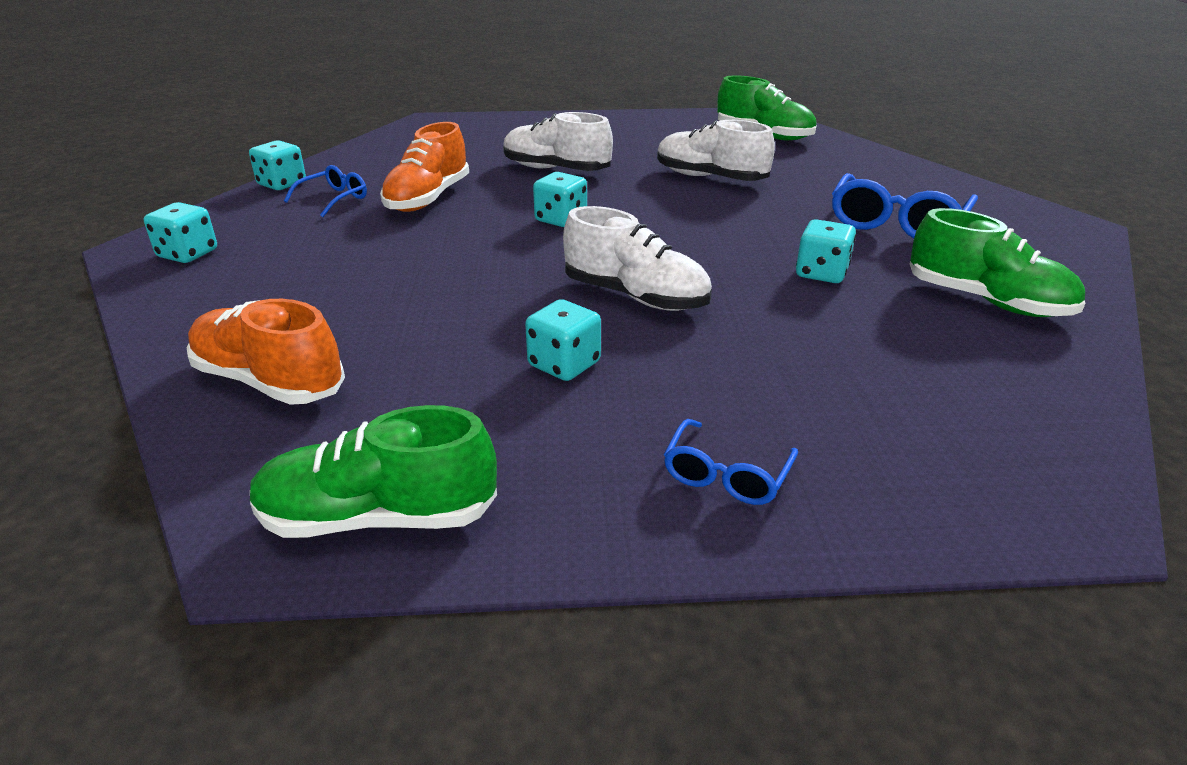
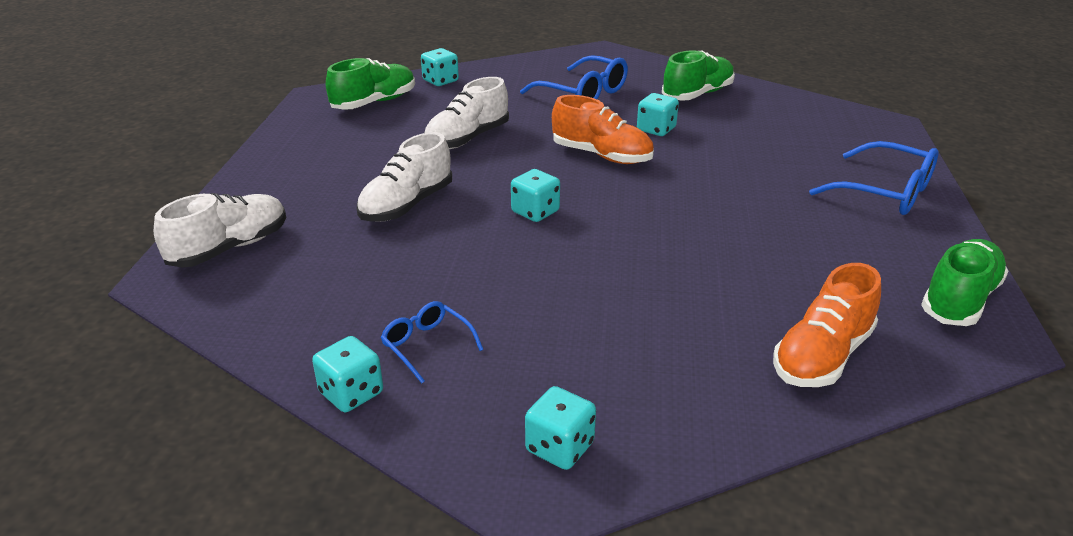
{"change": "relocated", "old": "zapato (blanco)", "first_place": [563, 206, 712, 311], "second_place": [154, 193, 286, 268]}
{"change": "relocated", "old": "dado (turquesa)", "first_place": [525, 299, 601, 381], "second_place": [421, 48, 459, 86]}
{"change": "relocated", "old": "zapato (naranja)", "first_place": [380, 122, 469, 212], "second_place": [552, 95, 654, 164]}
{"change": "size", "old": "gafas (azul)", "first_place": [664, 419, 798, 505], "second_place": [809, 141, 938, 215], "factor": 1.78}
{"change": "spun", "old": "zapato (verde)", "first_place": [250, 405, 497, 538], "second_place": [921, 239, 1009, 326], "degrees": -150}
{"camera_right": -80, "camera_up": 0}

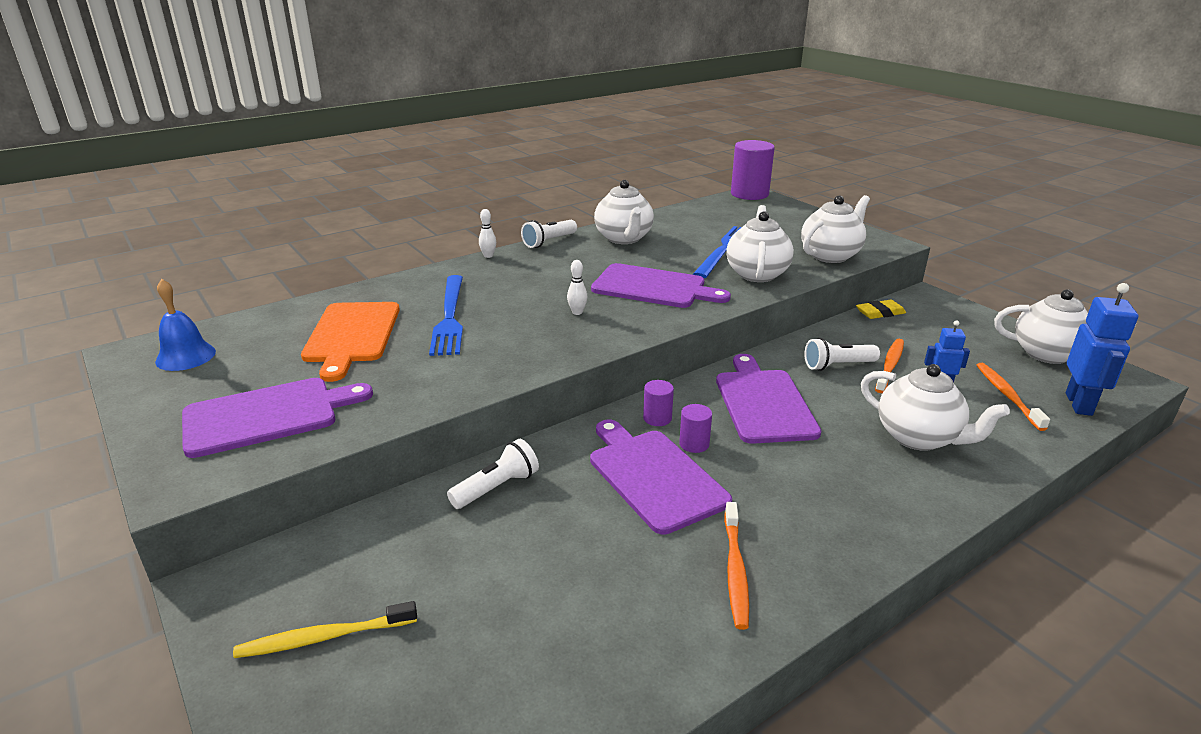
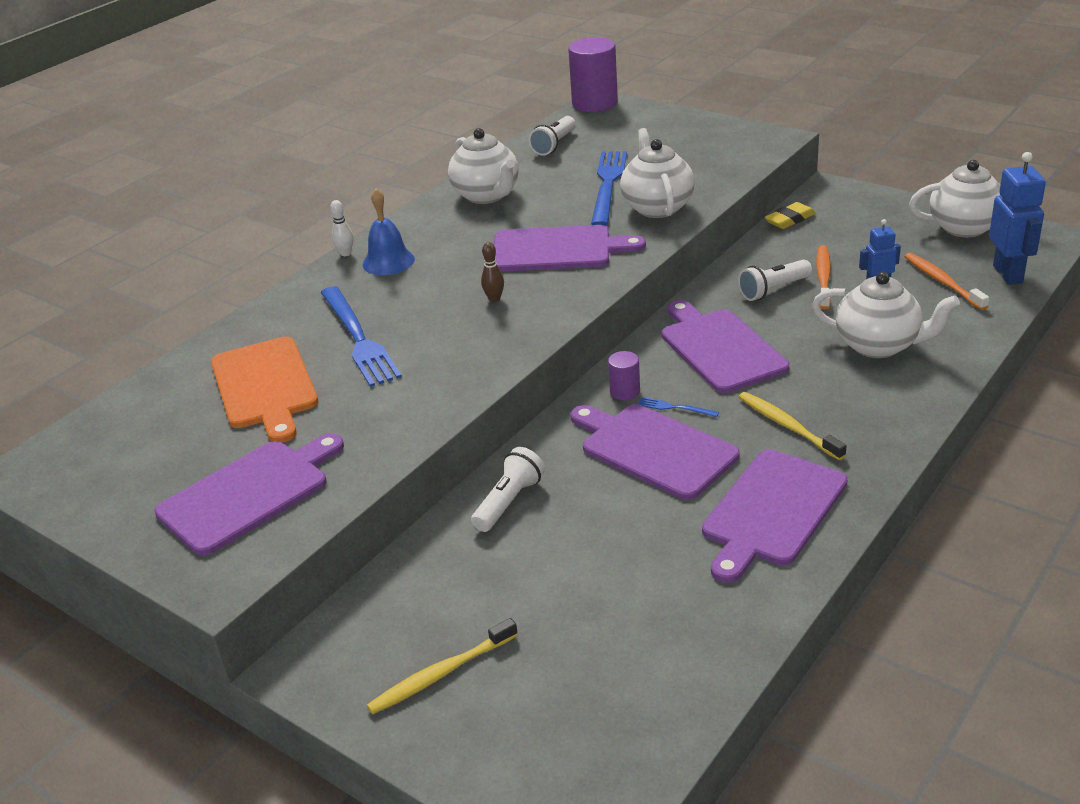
{"change": "relocated", "old": "campana (azul)", "first_place": [155, 279, 216, 371], "second_place": [363, 189, 415, 275]}
{"change": "colour", "old": "bolo (blanco)", "new": "bolo (marrón)", "first_place": [567, 260, 587, 315], "second_place": [481, 242, 504, 302]}
{"change": "relocated", "old": "lámpara de mano (blanco)", "first_place": [521, 220, 577, 248], "second_place": [528, 116, 576, 156]}
{"change": "exchanged", "old": "cilindro (morado)", "new": "tenedor (azul)", "first_place": [679, 404, 712, 453], "second_place": [638, 397, 719, 417]}
{"change": "exchanged", "old": "cepillo de dientes (naranja)", "new": "tabla de cortar (morado)", "first_place": [724, 502, 749, 630], "second_place": [702, 450, 848, 583]}
{"change": "appeared", "new": "cepillo de dientes (amarillo)", "second_place": [739, 392, 847, 460]}
{"change": "missing", "old": "tetera (blanco)", "first_place": [801, 195, 870, 263]}
{"camera_right": -15, "camera_up": 5}

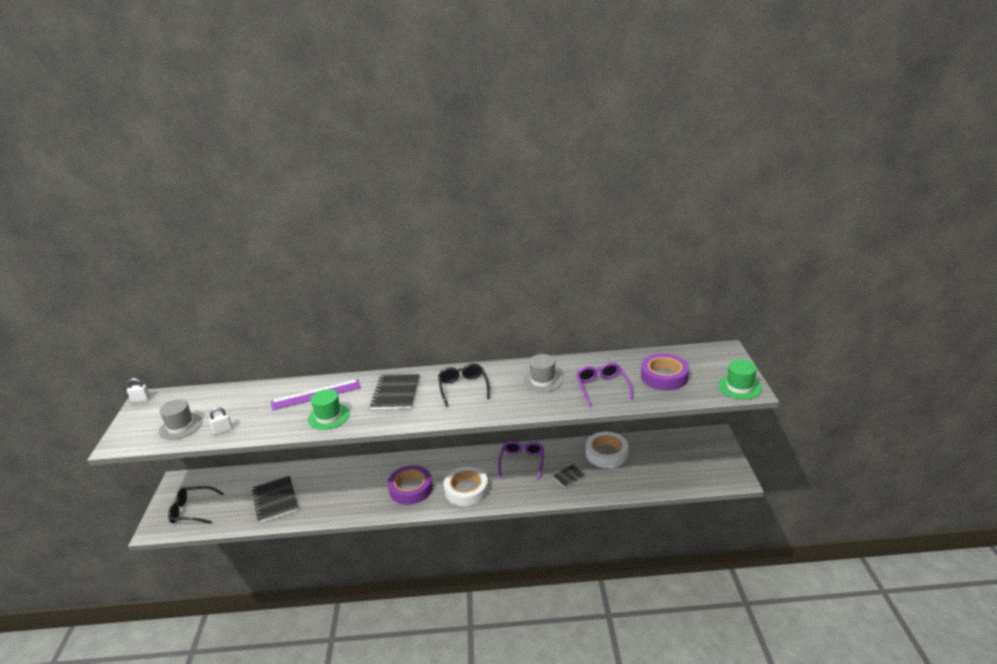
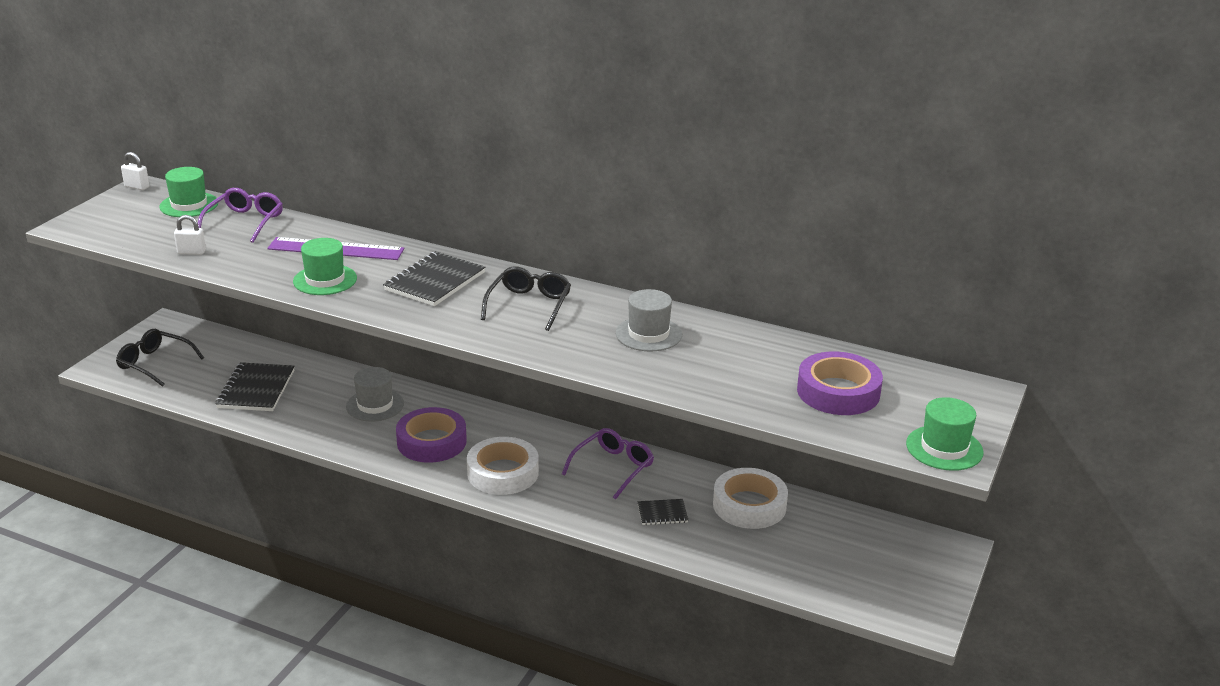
{"change": "appeared", "new": "sombrero (verde)", "second_place": [159, 167, 218, 217]}
{"change": "relocated", "old": "gafas (morado)", "first_place": [576, 363, 633, 406], "second_place": [198, 188, 283, 243]}
{"change": "relocated", "old": "sombrero (gris)", "first_place": [159, 399, 202, 440], "second_place": [346, 367, 404, 421]}
{"camera_right": 25, "camera_up": 0}

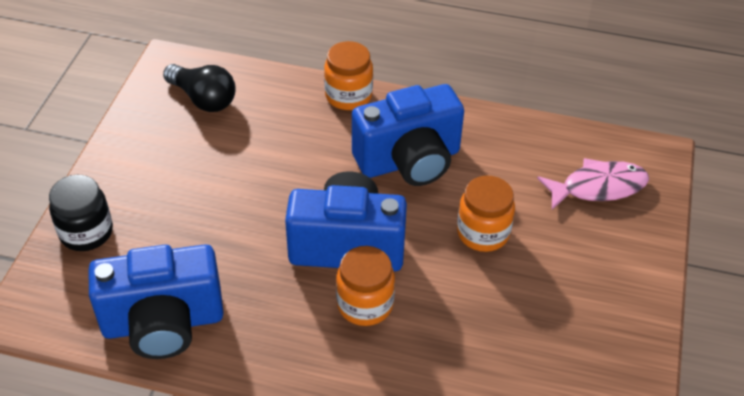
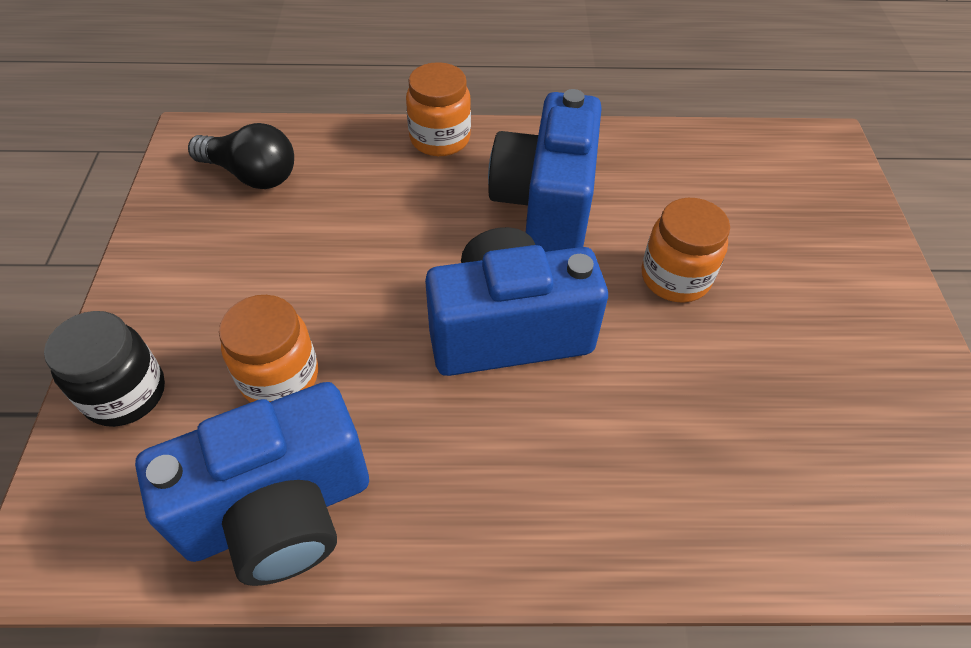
{"change": "relocated", "old": "tarro (naranja)", "first_place": [336, 246, 395, 326], "second_place": [219, 295, 318, 402]}
{"change": "spun", "old": "cámara (azul)", "first_place": [352, 84, 464, 186], "second_place": [488, 89, 602, 252], "degrees": 135}
{"change": "missing", "old": "pez (rosa)", "first_place": [537, 158, 649, 210]}
{"camera_right": -15, "camera_up": 5}

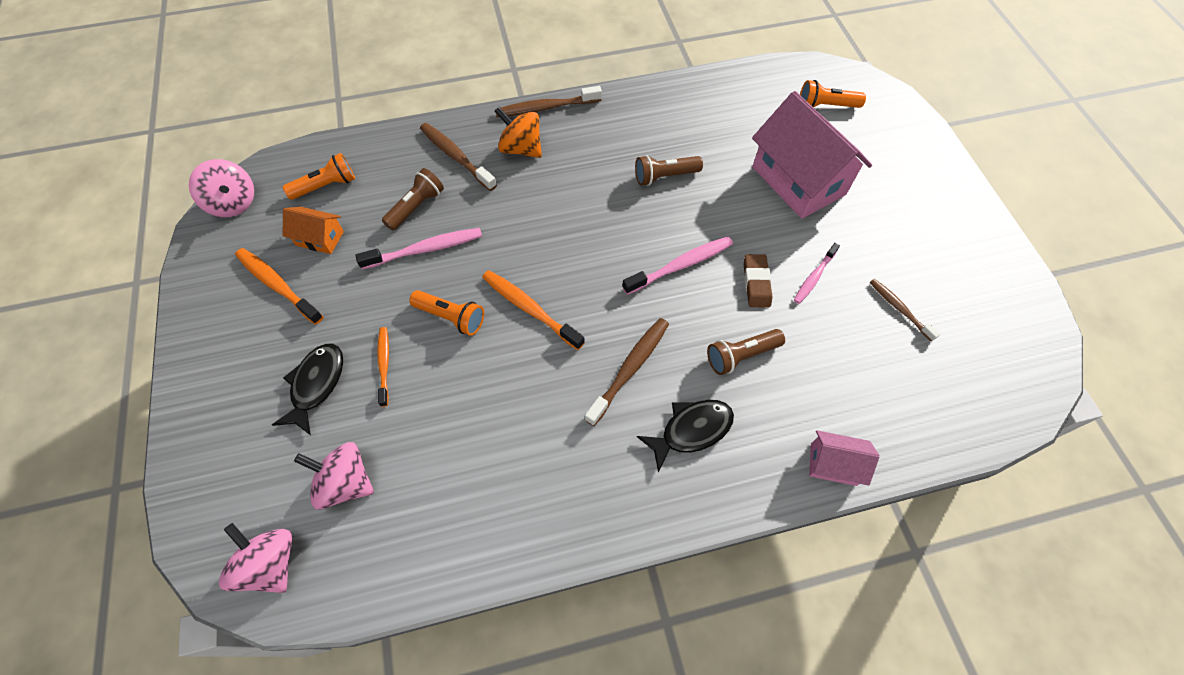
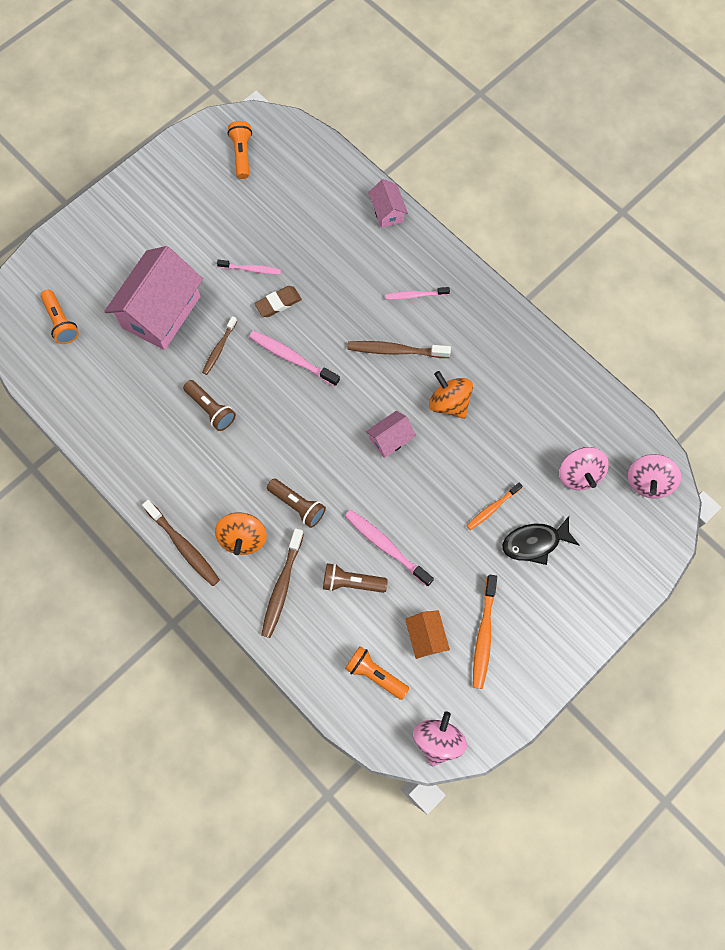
{"change": "relocated", "old": "cepillo de dientes (marrón)", "first_place": [870, 279, 940, 342], "second_place": [202, 316, 237, 375]}
{"change": "relocated", "old": "lámpara de mano (naranja)", "first_place": [409, 290, 484, 336], "second_place": [228, 121, 252, 179]}
{"change": "relocated", "old": "lámpara de mano (marrón)", "first_place": [707, 329, 785, 375], "second_place": [267, 478, 326, 528]}
{"change": "exchanged", "old": "cepillo de dientes (naranja)", "new": "casa (rosa)", "first_place": [482, 270, 585, 350], "second_place": [366, 411, 416, 458]}
{"change": "exchanged", "old": "pez (negro)", "new": "cepillo de dientes (rosa)", "first_place": [637, 400, 734, 473], "second_place": [385, 287, 450, 300]}
{"change": "appeared", "new": "peonza (naranja)", "second_place": [429, 371, 473, 419]}
{"camera_right": -120, "camera_up": 10}

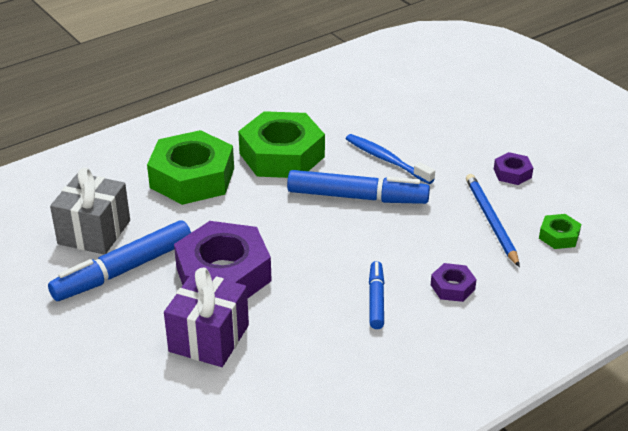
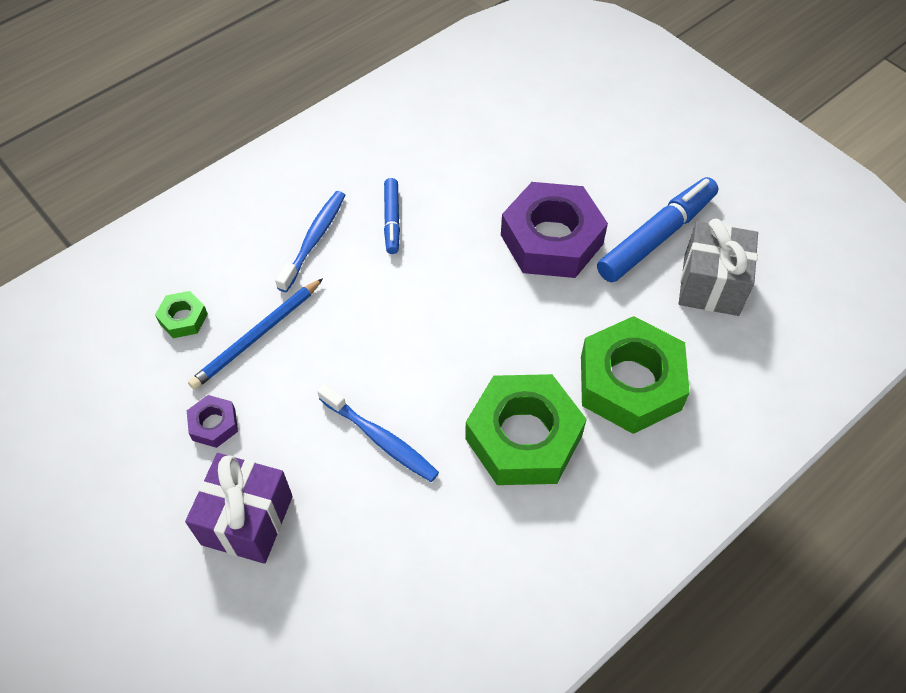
{"change": "relocated", "old": "regalo (morado)", "first_place": [164, 267, 249, 367], "second_place": [185, 453, 293, 564]}
{"change": "spun", "old": "lápiz (azul)", "first_place": [466, 174, 520, 267], "second_place": [188, 278, 323, 390], "degrees": 60}
{"change": "exchanged", "old": "tuerca (morado)", "new": "cepillo de dientes (azul)", "first_place": [431, 263, 477, 302], "second_place": [275, 191, 345, 292]}
{"change": "missing", "old": "rotulador (azul)", "first_place": [287, 170, 430, 204]}
{"camera_right": 175, "camera_up": 20}

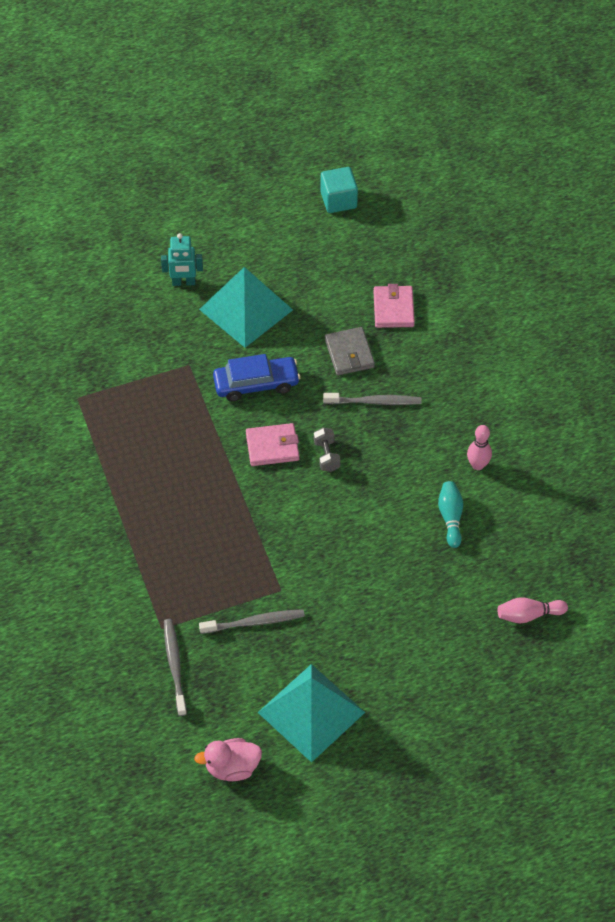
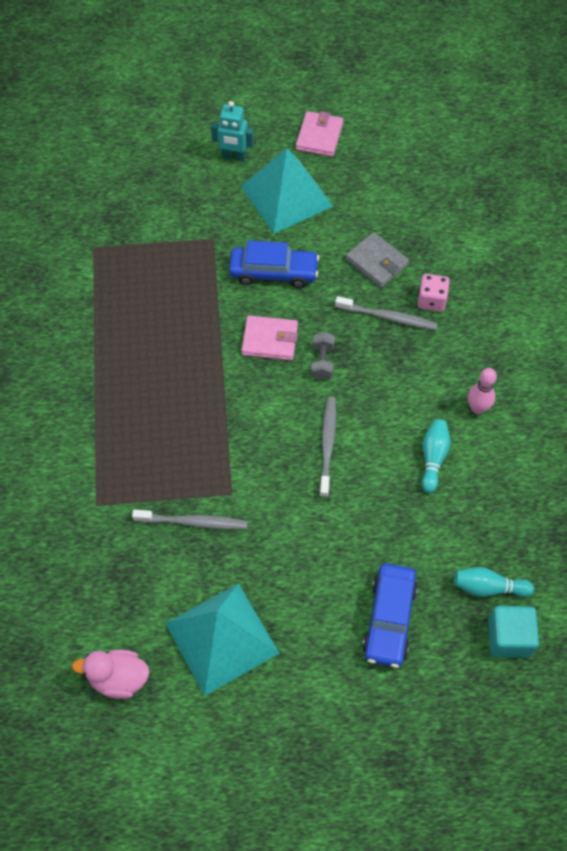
{"change": "relocated", "old": "cartera (rosa)", "first_place": [373, 284, 415, 328], "second_place": [296, 111, 343, 157]}
{"change": "relocated", "old": "cepillo de dientes (gris)", "first_place": [164, 619, 187, 716], "second_place": [319, 397, 336, 497]}
{"change": "spun", "old": "cartera (gris)", "first_place": [325, 327, 375, 375], "second_place": [346, 232, 409, 288], "degrees": -45}
{"change": "appeared", "new": "coche (azul)", "second_place": [362, 563, 418, 668]}
{"change": "appeared", "new": "dado (rosa)", "second_place": [418, 274, 450, 312]}
{"change": "colour", "old": "bolo (rosa)", "new": "bolo (turquesa)", "first_place": [498, 597, 568, 623], "second_place": [454, 567, 534, 597]}
{"change": "relocated", "old": "cubo (turquesa)", "first_place": [320, 167, 358, 213], "second_place": [488, 606, 539, 658]}
{"camera_right": 15, "camera_up": 5}

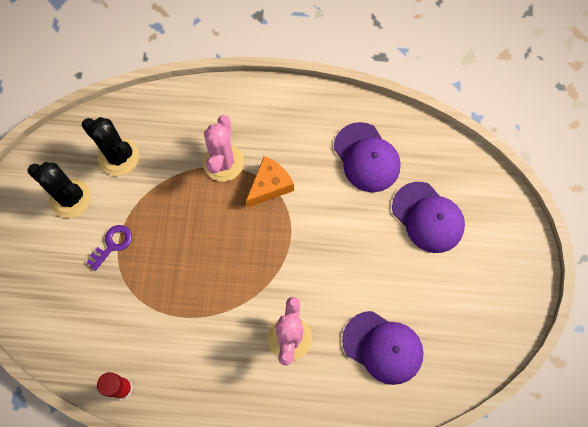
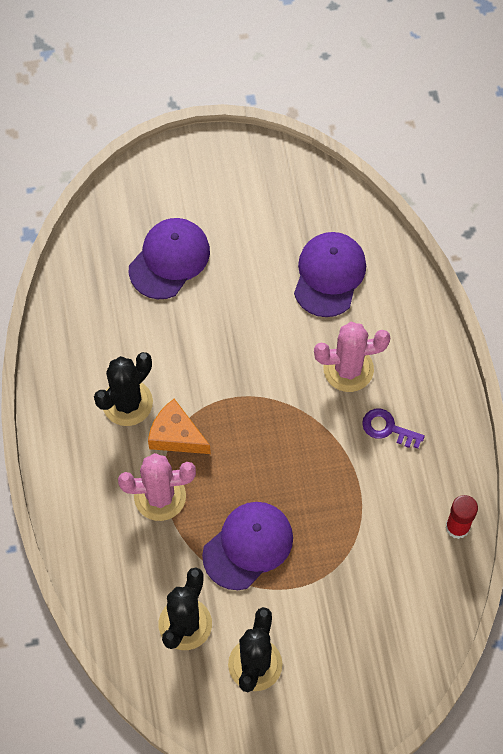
{"change": "appeared", "new": "cactus (negro)", "second_place": [94, 352, 153, 426]}
{"change": "relocated", "old": "gorra (morado)", "first_place": [334, 122, 401, 192], "second_place": [202, 502, 293, 590]}
{"change": "relocated", "old": "llave (morado)", "first_place": [86, 225, 132, 271], "second_place": [362, 409, 425, 449]}
{"camera_right": -105, "camera_up": -5}

